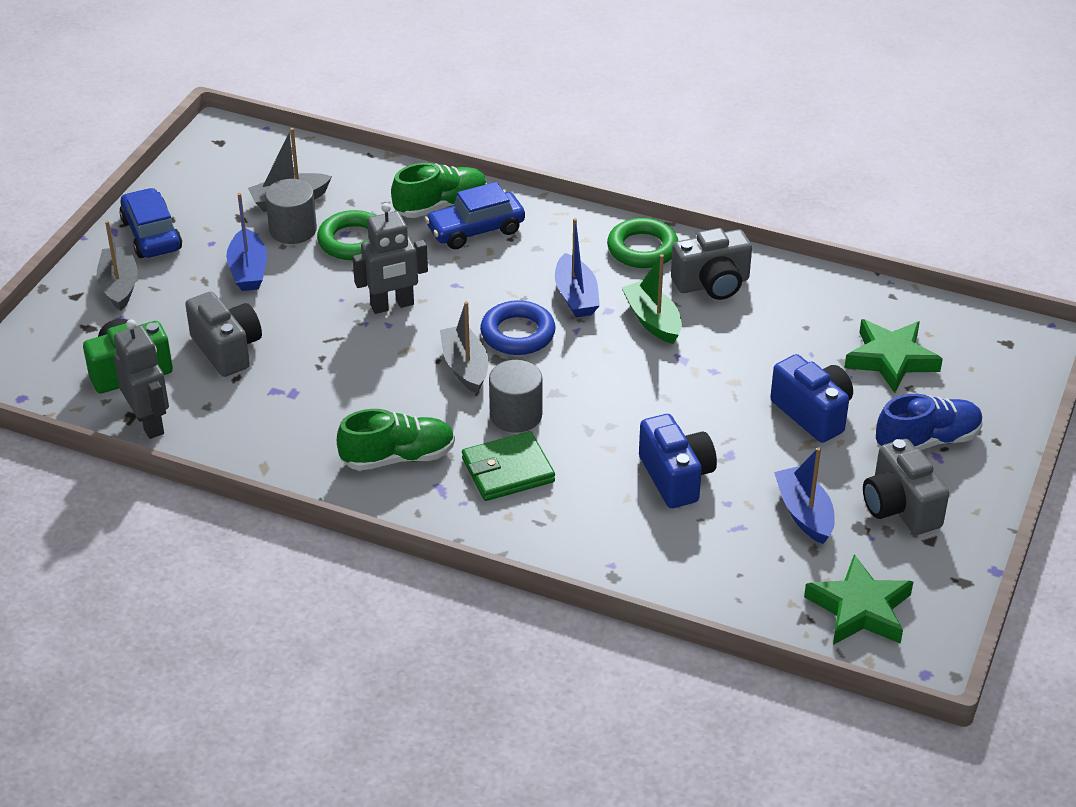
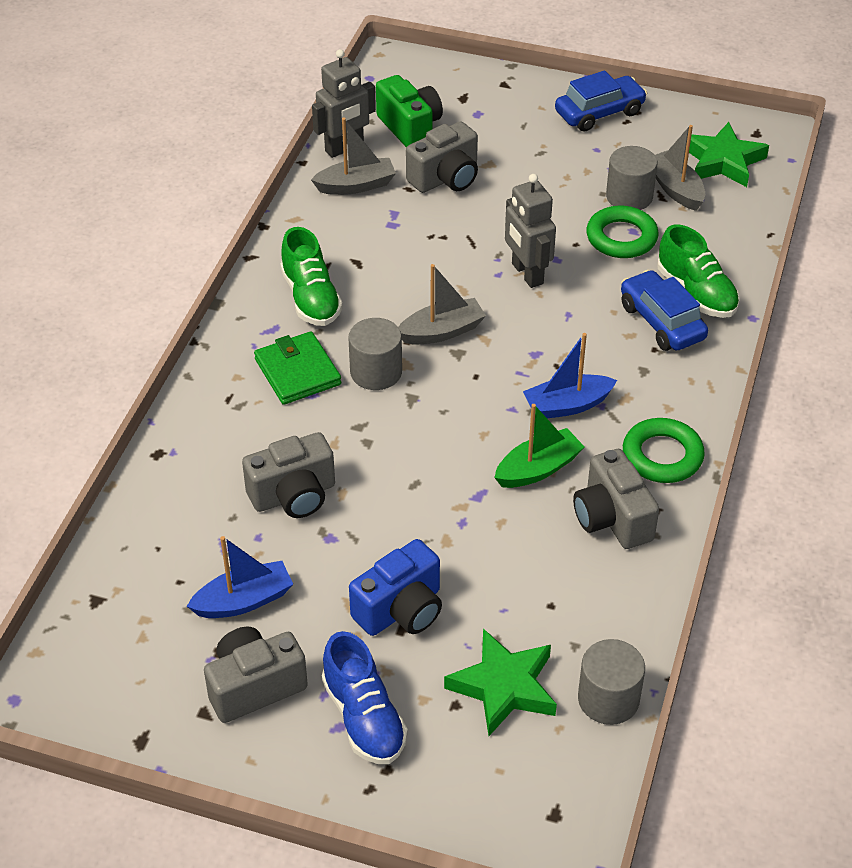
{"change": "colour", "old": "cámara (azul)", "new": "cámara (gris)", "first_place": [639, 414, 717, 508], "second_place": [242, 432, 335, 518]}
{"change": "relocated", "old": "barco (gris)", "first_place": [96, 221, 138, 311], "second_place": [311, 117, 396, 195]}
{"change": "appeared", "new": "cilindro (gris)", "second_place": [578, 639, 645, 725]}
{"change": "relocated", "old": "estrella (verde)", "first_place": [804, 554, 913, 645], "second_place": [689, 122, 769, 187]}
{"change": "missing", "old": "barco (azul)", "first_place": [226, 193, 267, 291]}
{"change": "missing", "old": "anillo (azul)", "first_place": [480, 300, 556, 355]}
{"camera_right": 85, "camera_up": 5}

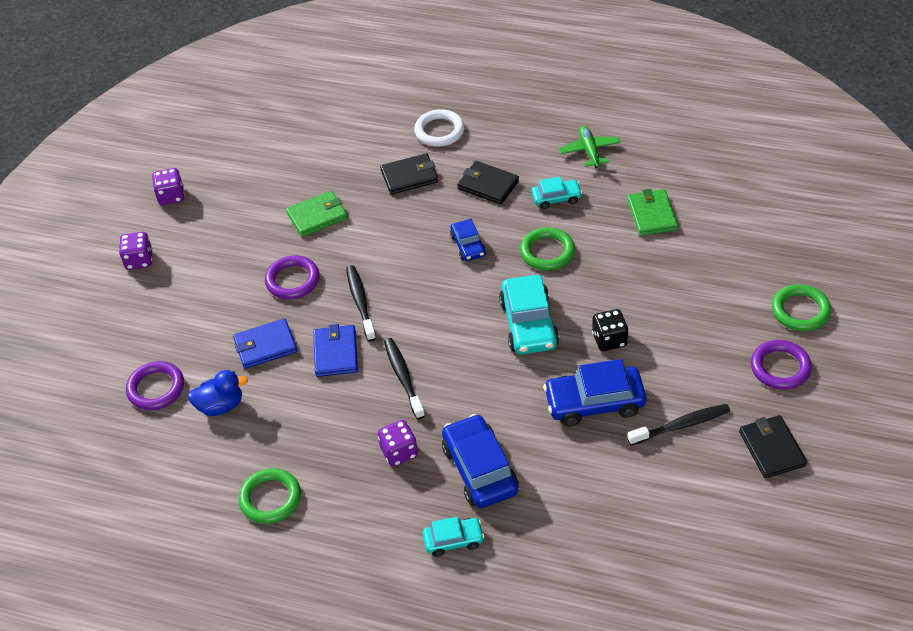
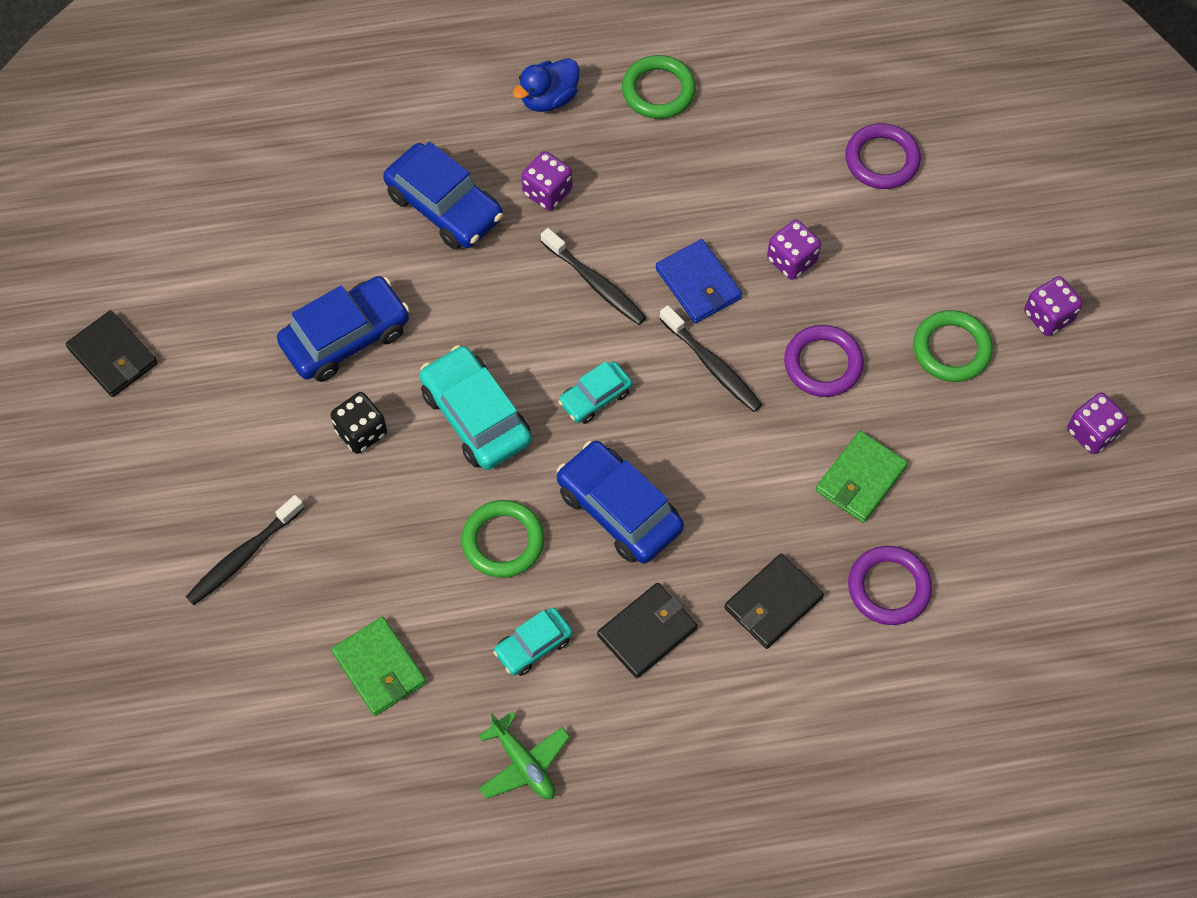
{"change": "relocated", "old": "cepillo de dientes (negro)", "first_place": [627, 404, 730, 445], "second_place": [186, 495, 305, 605]}
{"change": "relocated", "old": "pato (azul)", "first_place": [188, 370, 248, 416], "second_place": [513, 58, 579, 112]}
{"change": "size", "old": "coche (azul)", "first_place": [450, 219, 486, 261], "second_place": [557, 441, 684, 564], "factor": 1.76}
{"change": "relocated", "old": "coche (turquesa)", "first_place": [423, 517, 484, 557], "second_place": [558, 361, 632, 424]}
{"change": "spun", "old": "cartera (negro)", "first_place": [457, 161, 519, 205], "second_place": [597, 583, 697, 678], "degrees": -45}
{"change": "exchanged", "old": "cartera (azul)", "new": "dado (morado)", "first_place": [233, 318, 297, 369], "second_place": [767, 220, 821, 280]}
{"change": "relocated", "old": "anillo (morado)", "first_place": [751, 340, 812, 390], "second_place": [848, 546, 932, 625]}
{"change": "relocated", "old": "anillo (verde)", "first_place": [772, 284, 831, 331], "second_place": [913, 310, 993, 382]}
{"change": "missing", "old": "anillo (blanco)", "first_place": [414, 109, 465, 147]}
{"camera_right": 150, "camera_up": 15}

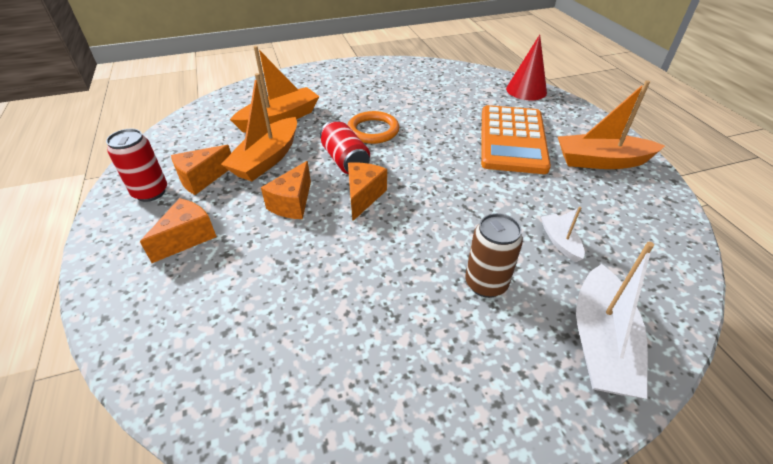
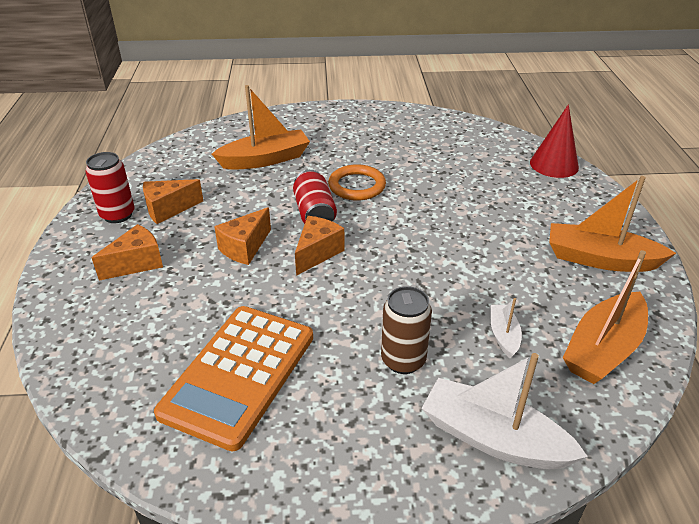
{"change": "relocated", "old": "calculadora (naranja)", "first_place": [481, 105, 551, 174], "second_place": [154, 306, 313, 452]}
{"change": "spun", "old": "barco (blanco)", "first_place": [576, 242, 654, 399], "second_place": [421, 353, 588, 469], "degrees": 90}
{"change": "relocated", "old": "barco (naranja)", "first_place": [221, 73, 297, 181], "second_place": [563, 250, 648, 384]}
{"camera_right": 15, "camera_up": -5}

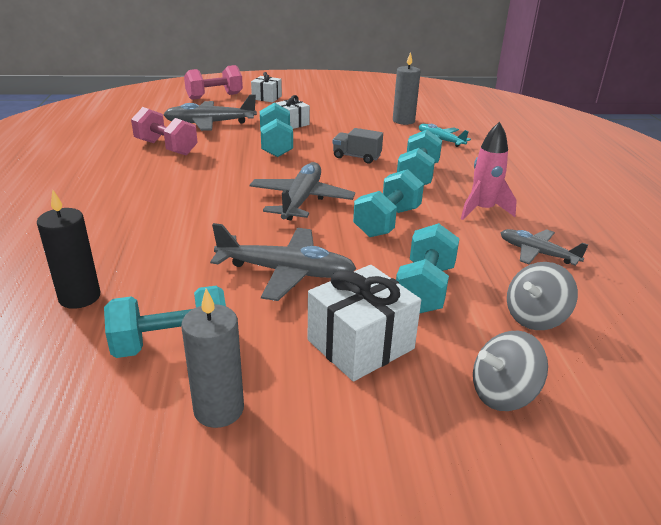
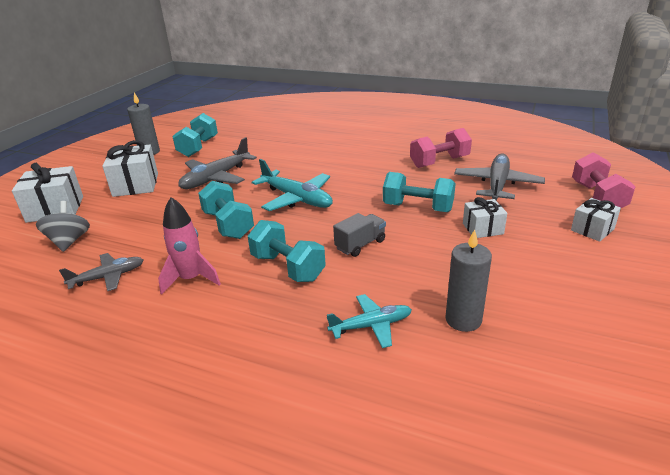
{"change": "exchanged", "old": "peonza (gris)", "new": "regalo (blanco)", "first_place": [473, 330, 548, 411], "second_place": [12, 163, 83, 223]}
{"change": "colour", "old": "avión (gris)", "new": "avión (turquesa)", "first_place": [249, 162, 355, 220], "second_place": [252, 159, 333, 211]}
{"change": "missing", "old": "vela (negro)", "first_place": [37, 190, 100, 309]}
{"change": "missing", "old": "mancuerna (turquesa)", "first_place": [396, 223, 459, 313]}
{"camera_right": 120, "camera_up": 0}

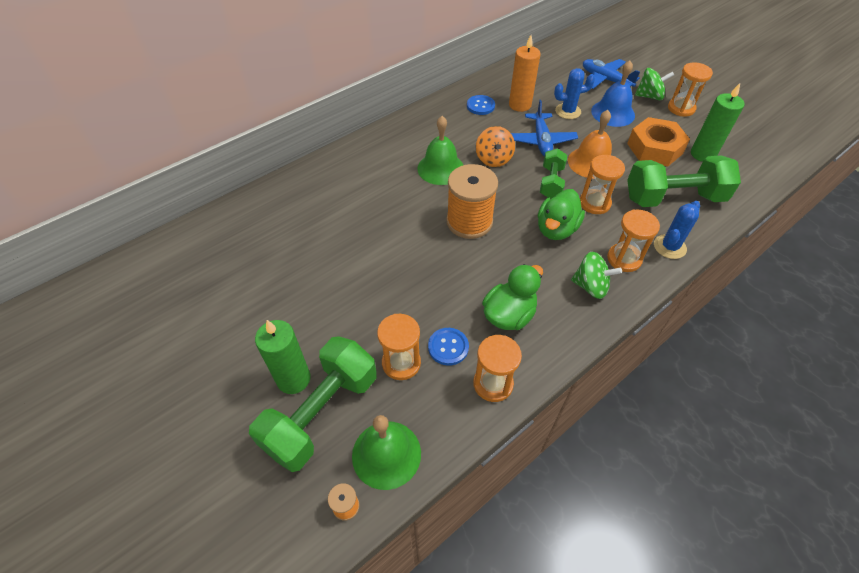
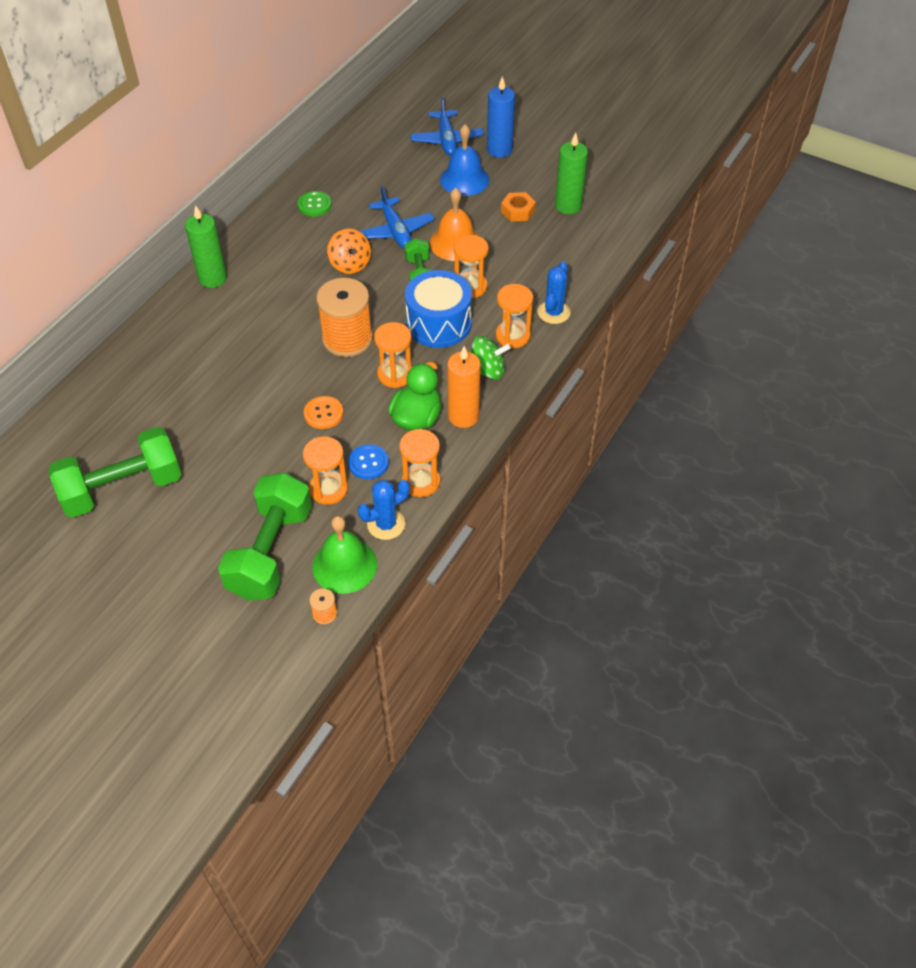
{"change": "relocated", "old": "mancuerna (verde)", "first_place": [627, 155, 741, 207], "second_place": [48, 427, 182, 518]}
{"change": "relocated", "old": "vela (verde)", "first_place": [255, 320, 311, 394], "second_place": [185, 205, 227, 288]}
{"change": "colour", "old": "botón (azul)", "new": "botón (verde)", "first_place": [467, 95, 495, 115], "second_place": [298, 191, 332, 216]}
{"change": "appeared", "new": "botón (naranja)", "second_place": [304, 396, 343, 429]}
{"change": "relocated", "old": "cactus (azul)", "first_place": [554, 68, 595, 119], "second_place": [358, 480, 410, 540]}
{"change": "relocated", "old": "reloj de arena (naranja)", "first_place": [668, 62, 713, 117], "second_place": [374, 322, 412, 388]}
{"change": "exchanged", "old": "pato (verde)", "new": "tambor (azul)", "first_place": [538, 189, 585, 240], "second_place": [405, 270, 472, 348]}
{"change": "spun", "old": "avión (azul)", "first_place": [583, 59, 640, 89], "second_place": [410, 96, 484, 156], "degrees": -120}
{"change": "relocated", "old": "vela (naranja)", "first_place": [509, 35, 541, 112], "second_place": [447, 346, 481, 428]}
{"change": "exchanged", "old": "peonza (verde)", "new": "vela (azul)", "first_place": [635, 68, 674, 100], "second_place": [487, 76, 515, 158]}
{"change": "size", "old": "tuerca (naranja)", "first_place": [627, 117, 690, 167], "second_place": [501, 192, 536, 221], "factor": 0.57}
{"change": "missing", "old": "campana (verde)", "first_place": [417, 116, 463, 185]}
{"camera_right": -20, "camera_up": 0}

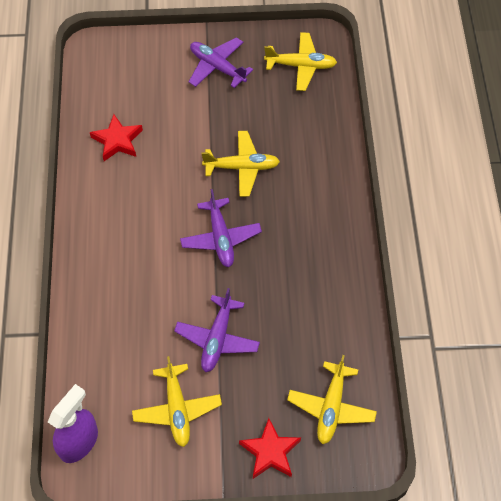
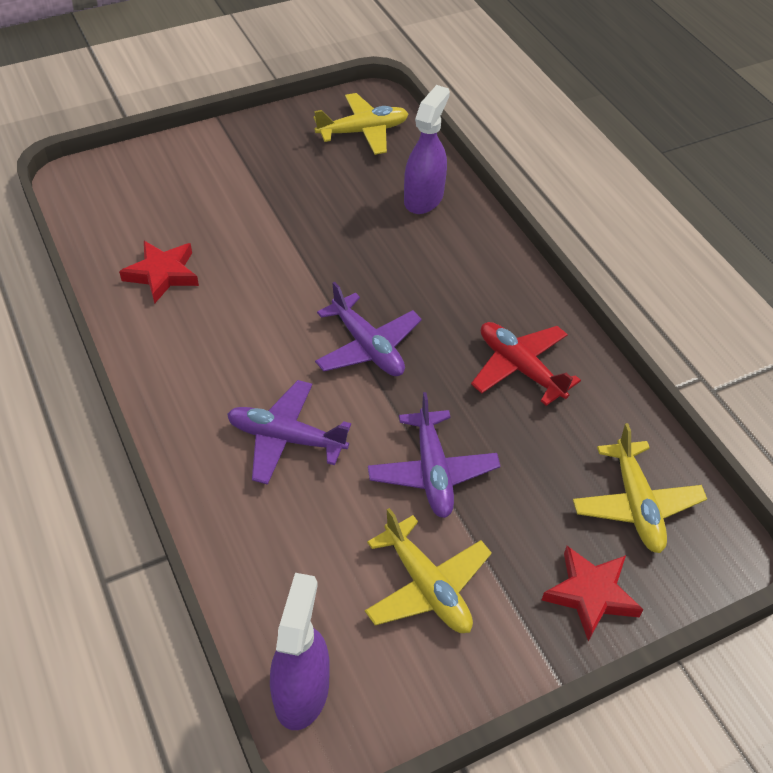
{"change": "relocated", "old": "avión (morado)", "first_place": [189, 37, 253, 88], "second_place": [227, 380, 351, 485]}
{"change": "appeared", "new": "pulverizador (morado)", "second_place": [404, 85, 450, 214]}
{"change": "appeared", "new": "avión (rojo)", "second_place": [471, 322, 581, 406]}
{"change": "missing", "old": "avión (amarillo)", "first_place": [202, 131, 280, 197]}
{"camera_right": -25, "camera_up": -10}

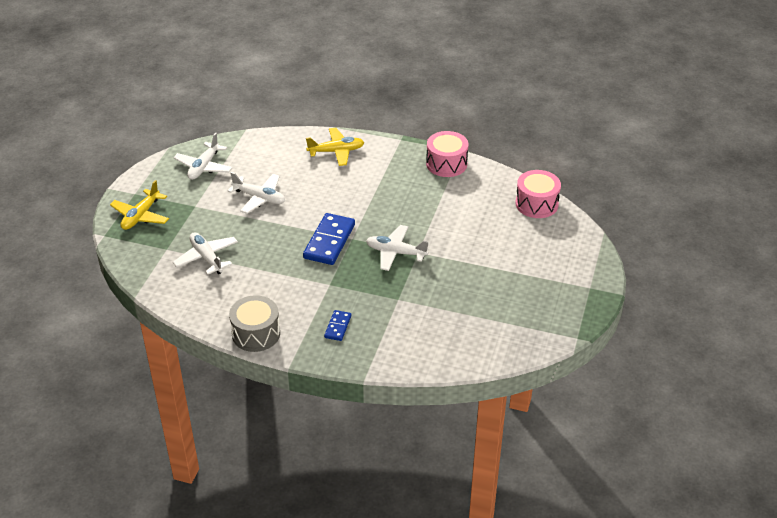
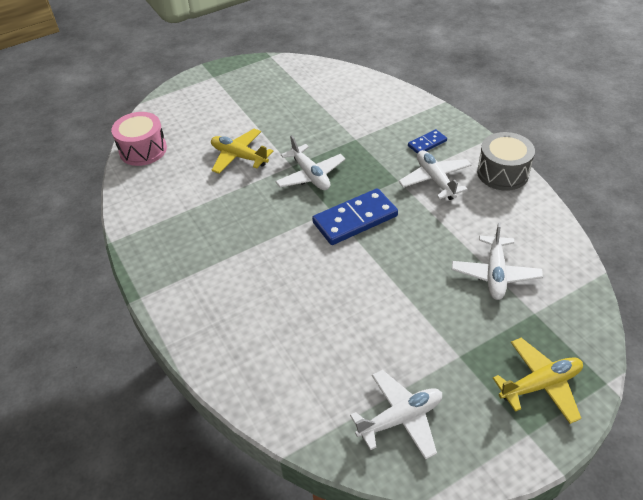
{"change": "relocated", "old": "avión (amarillo)", "first_place": [306, 128, 364, 166], "second_place": [211, 129, 273, 174]}
{"change": "relocated", "old": "avión (blanco)", "first_place": [228, 172, 285, 214], "second_place": [399, 150, 472, 200]}
{"change": "missing", "old": "tambor (rosa)", "first_place": [426, 131, 468, 177]}
{"camera_right": -135, "camera_up": 5}

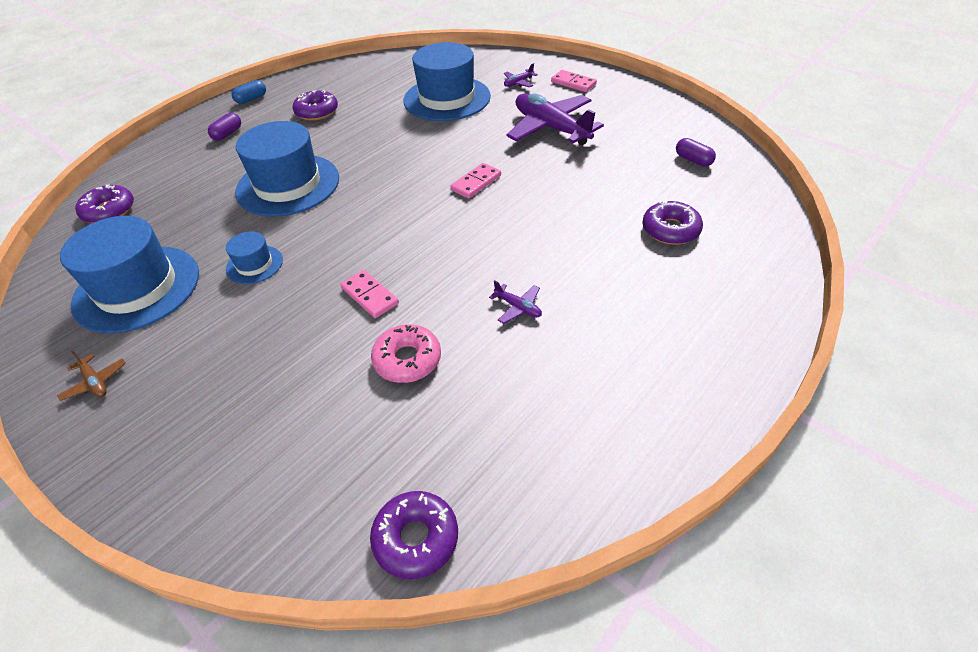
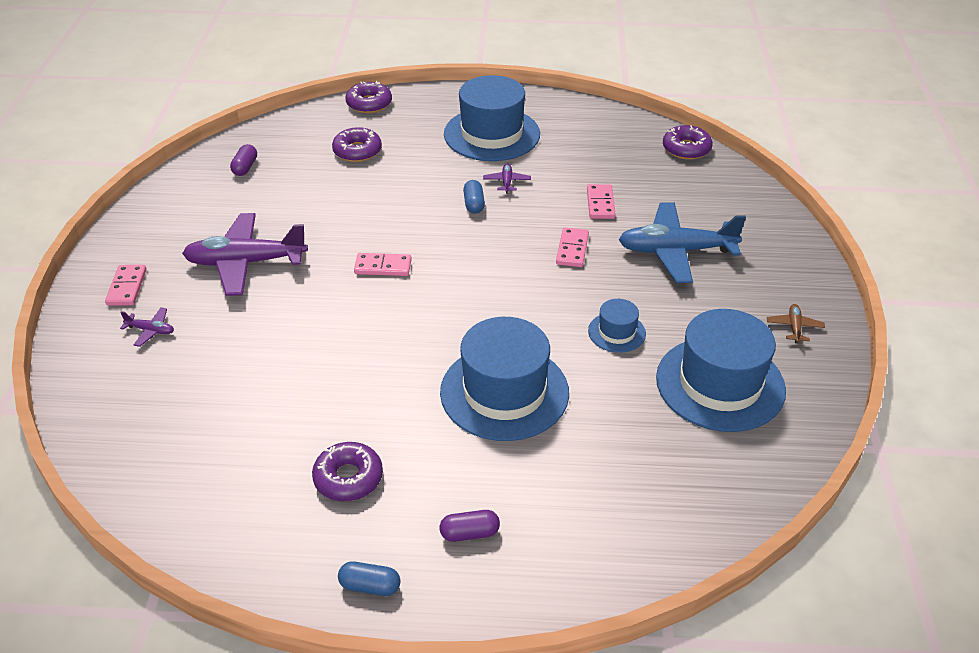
{"change": "spun", "old": "avión (morado)", "first_place": [506, 94, 604, 145], "second_place": [182, 213, 308, 296], "degrees": 75}
{"change": "relocated", "old": "rosquilla (morado)", "first_place": [75, 185, 134, 223], "second_place": [345, 81, 392, 113]}
{"change": "relocated", "old": "sombrero (azul)", "first_place": [404, 42, 491, 121], "second_place": [444, 75, 540, 161]}
{"change": "appeared", "new": "cápsula (azul)", "second_place": [463, 180, 485, 214]}
{"change": "exchanged", "old": "rosquilla (rosa)", "new": "ficha de dominó (rosa)", "first_place": [371, 324, 441, 383], "second_place": [587, 184, 616, 219]}
{"change": "appeared", "new": "avión (azul)", "second_place": [618, 202, 746, 283]}
{"camera_right": -130, "camera_up": -5}

